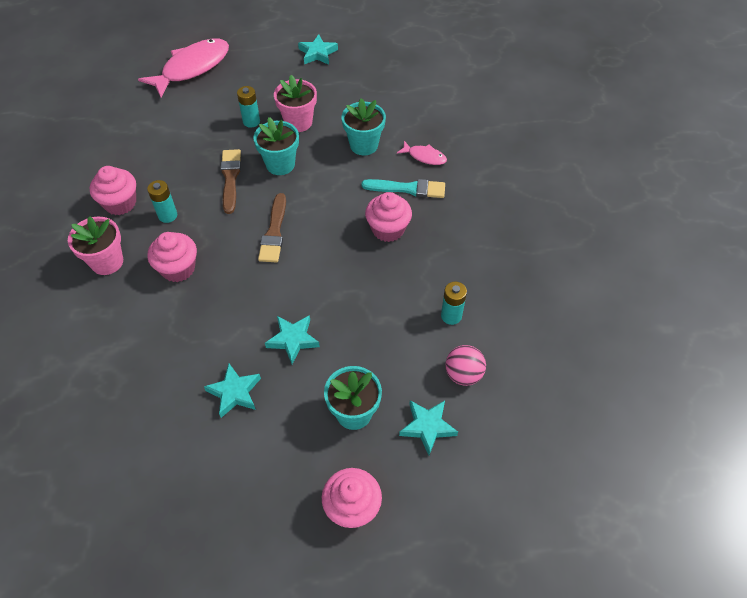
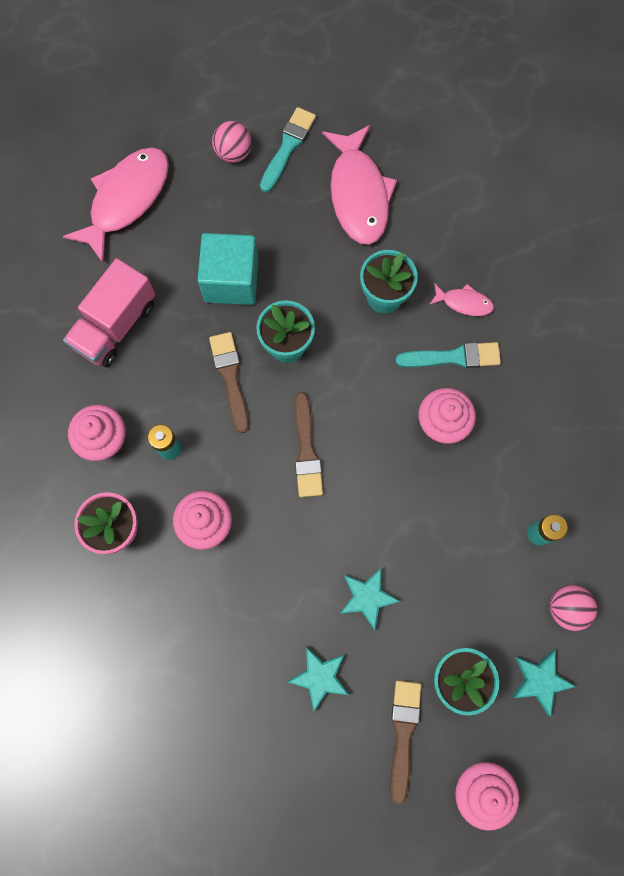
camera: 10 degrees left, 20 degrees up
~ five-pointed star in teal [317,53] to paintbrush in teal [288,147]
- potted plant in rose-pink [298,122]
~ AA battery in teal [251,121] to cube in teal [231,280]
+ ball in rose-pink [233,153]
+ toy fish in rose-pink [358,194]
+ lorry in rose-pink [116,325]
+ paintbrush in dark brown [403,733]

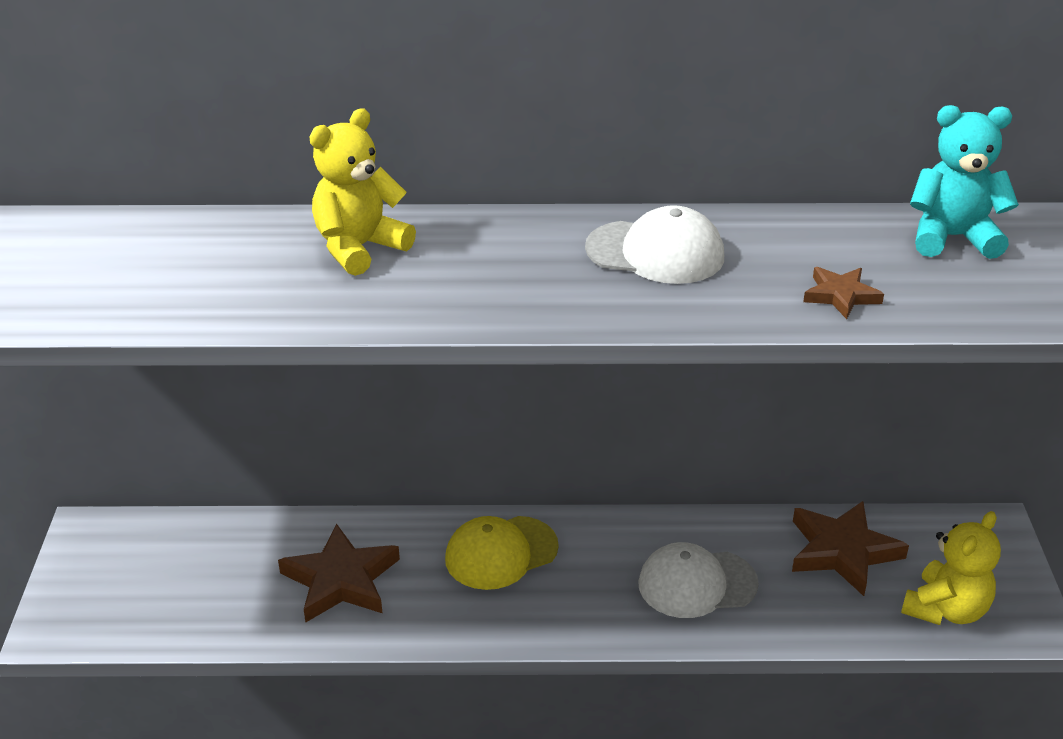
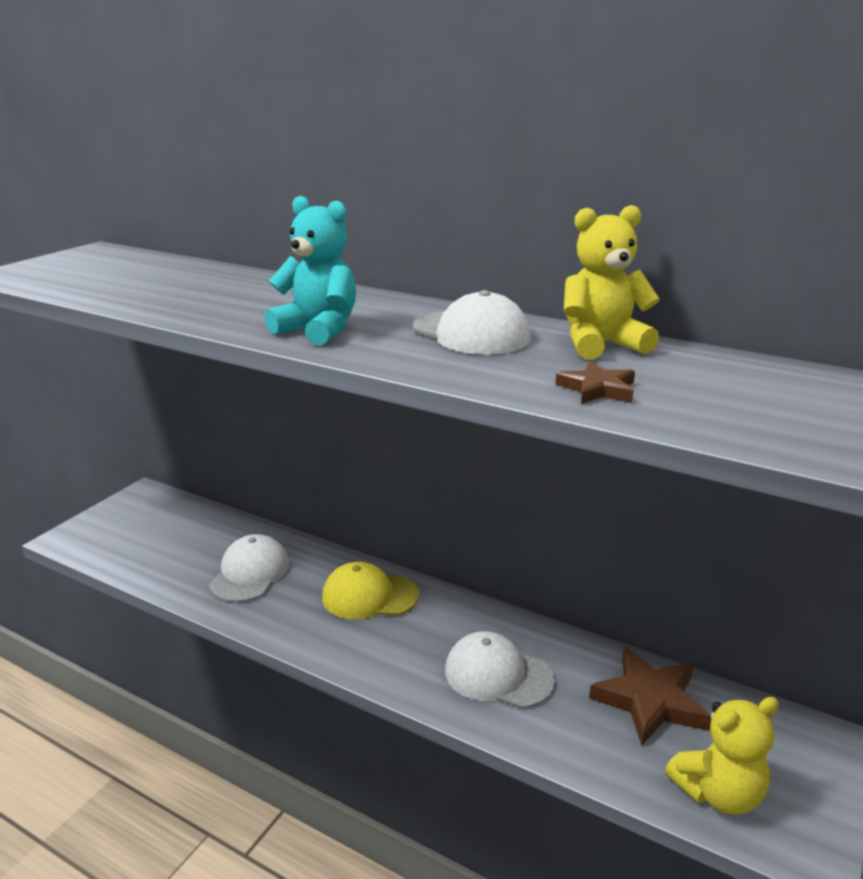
camera: 30 degrees right, 10 degrees down
~ teddy bear in teal [952,238] to [318,330]
~ teddy bear in yellow [359,248] to [601,345]
~ five-pointed star in dark brown [341,580] to cap in snow-white [250,573]

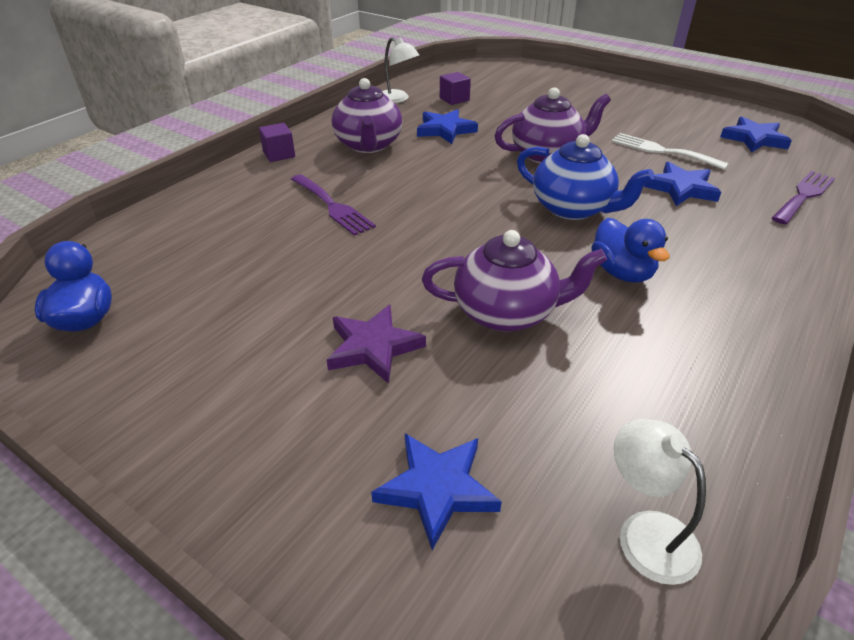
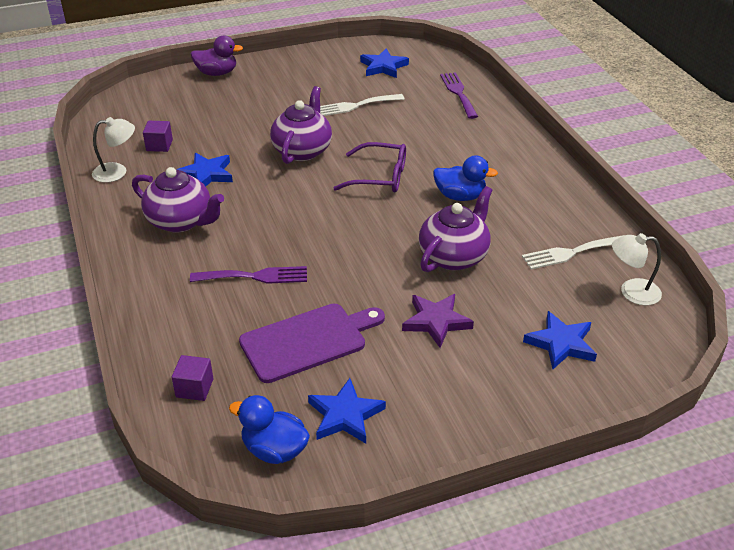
camera: 55 degrees left, 0 degrees up
~ cube in purple [279,154] to [194,388]
~ tea pot in blue [573,208] to spectacles in purple [379,177]
~ five-pointed star in blue [681,188] to [345,415]
+ duck in purple [217,73]
+ fork in snow-white [571,253]
+ bread board in purple [308,341]

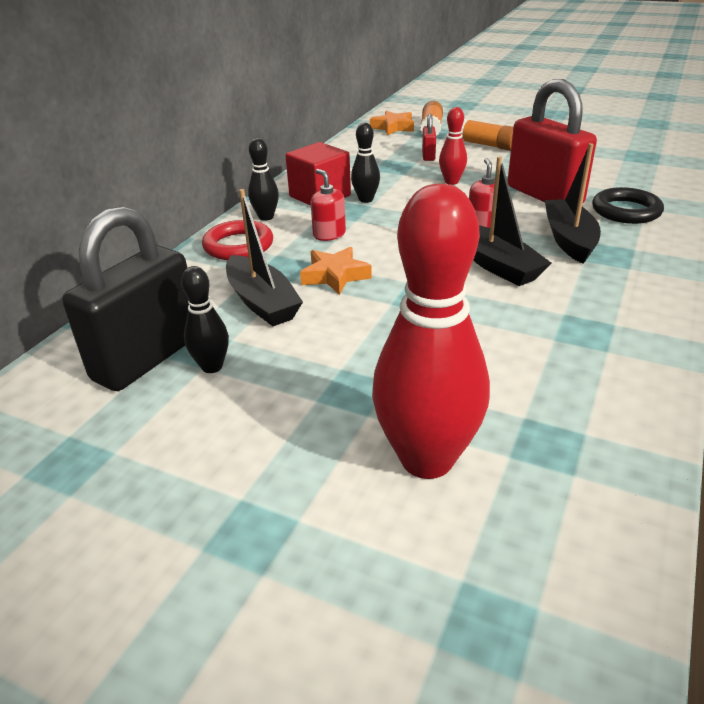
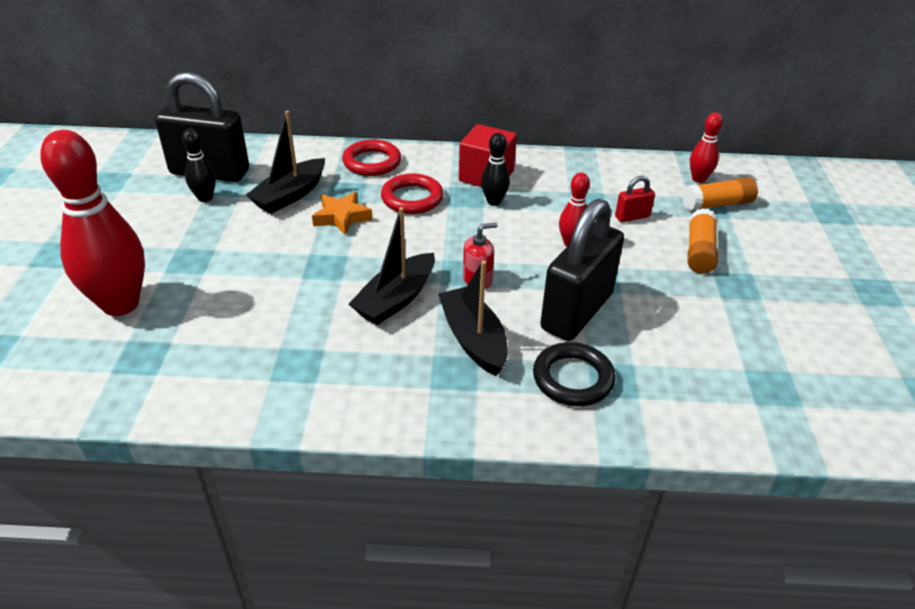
camera: 65 degrees right, 5 degrees up
~ padlock in red [544,195] to padlock in ebony [577,312]
~ five-pointed star in bright orange [393,127] to skittle in red [698,179]
- skittle in ebony [266,217]
~ boat in ebony [569,239] = [473,339] 90 degrees counterclockwise
~ soap dispenser in red [329,234] to hoop in red [412,198]

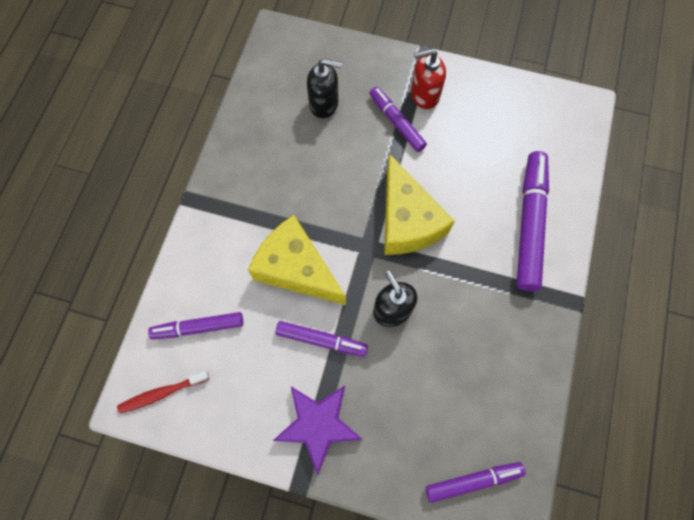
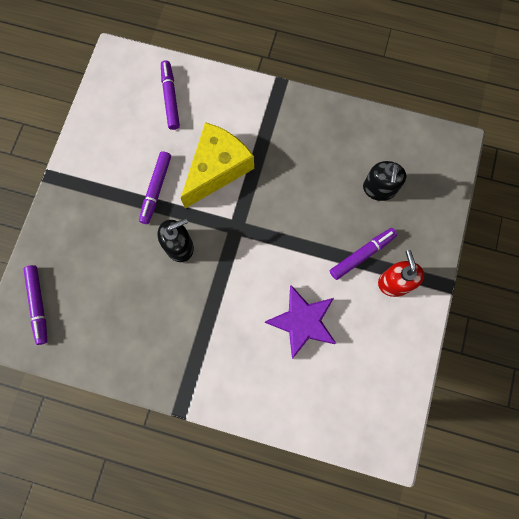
camera: 90 degrees right, 5 degrees up
- marker in purple [529,224]
- piece of cheese in yellow [407,221]
- tooth brush in red [162,393]
~ five-pointed star in purple [318,425] to [302,322]

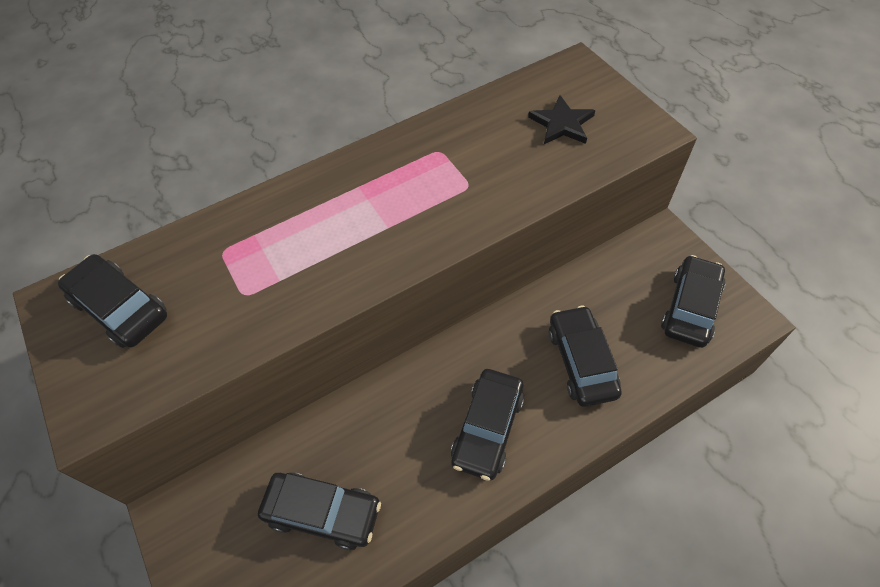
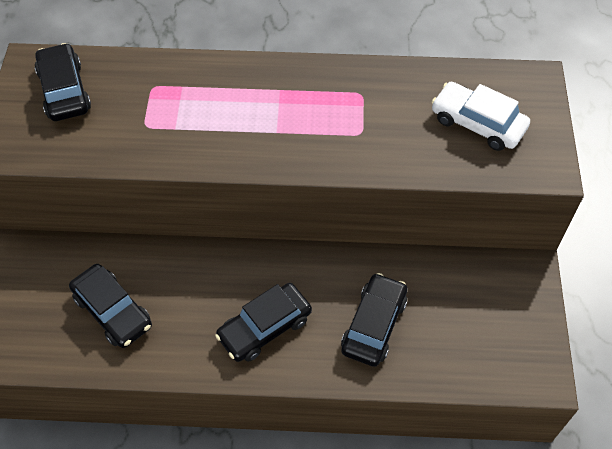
camera: 30 degrees right, 0 degrees up
~ five-pointed star in ebony [562,124] to automobile in snow-white [477,123]
- automobile in ebony [690,307]

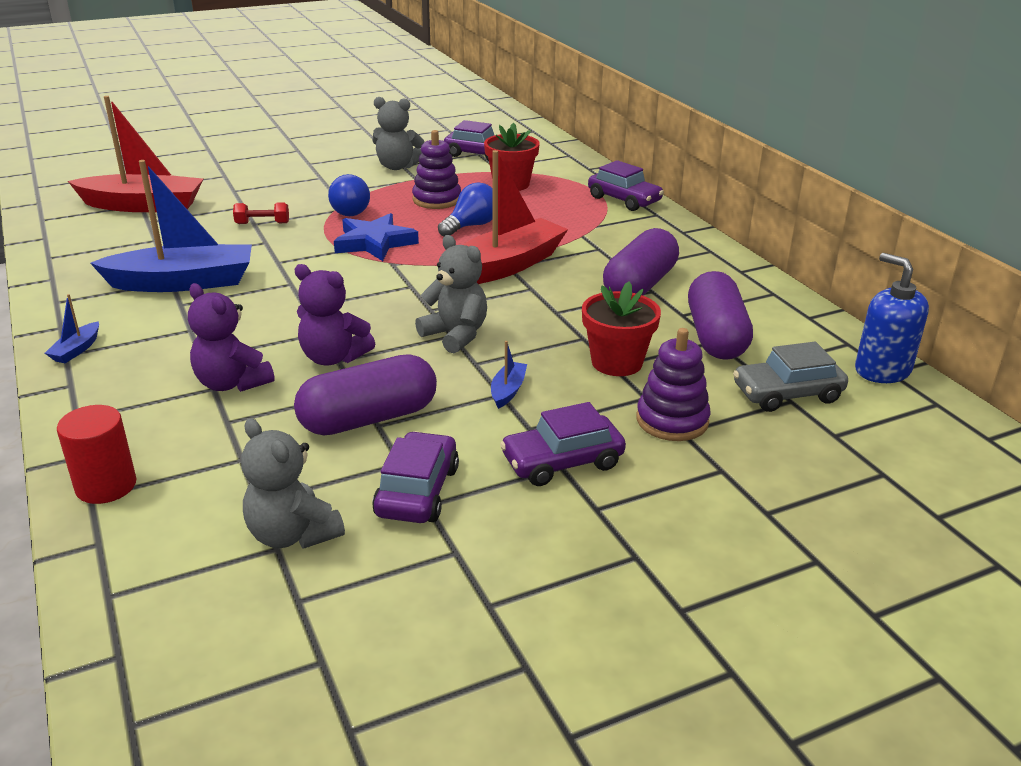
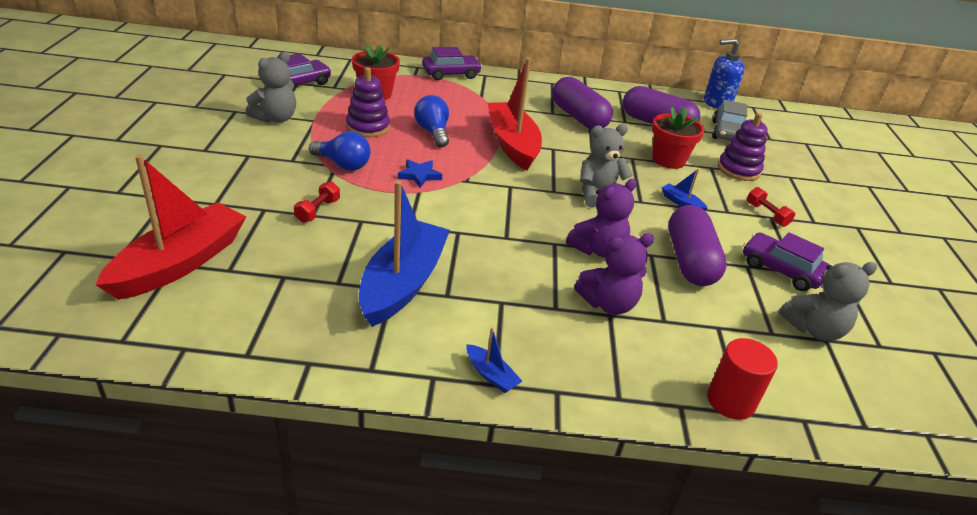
camera: 65 degrees left, 5 degrees up
~ five-pointed star in blue [374,242] = [419,175] x0.59
~ automobile in purple [562,462] to hand weight in red [767,215]

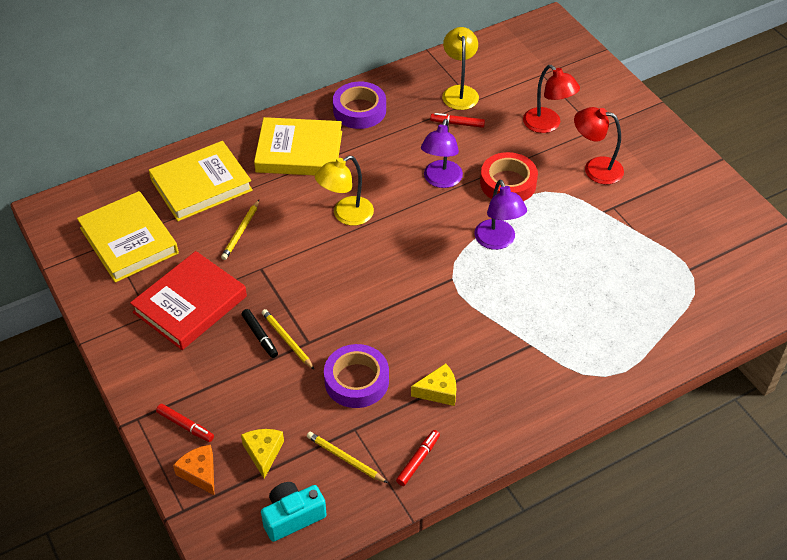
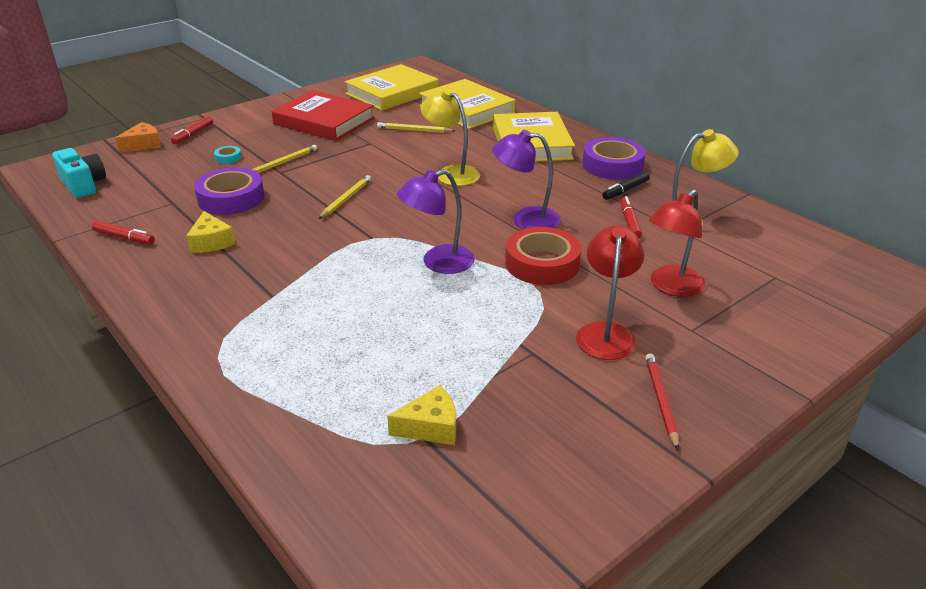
camera: 80 degrees right, 15 degrees down
~ marker in ebony [260,336] to [625,190]
~ piece of cheese in yellow [263,453] to [430,427]
~ lead pencil in yellow [345,458] to [346,199]
+ roll of tape in teal [228,157]
+ lead pencil in red [661,401]

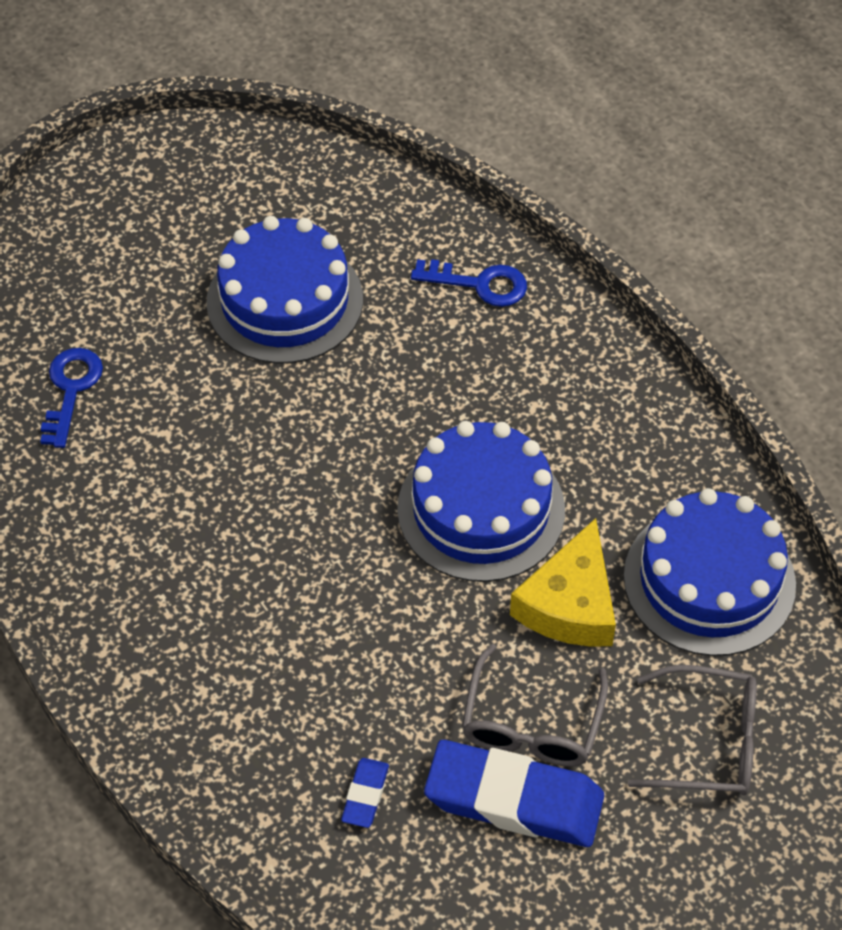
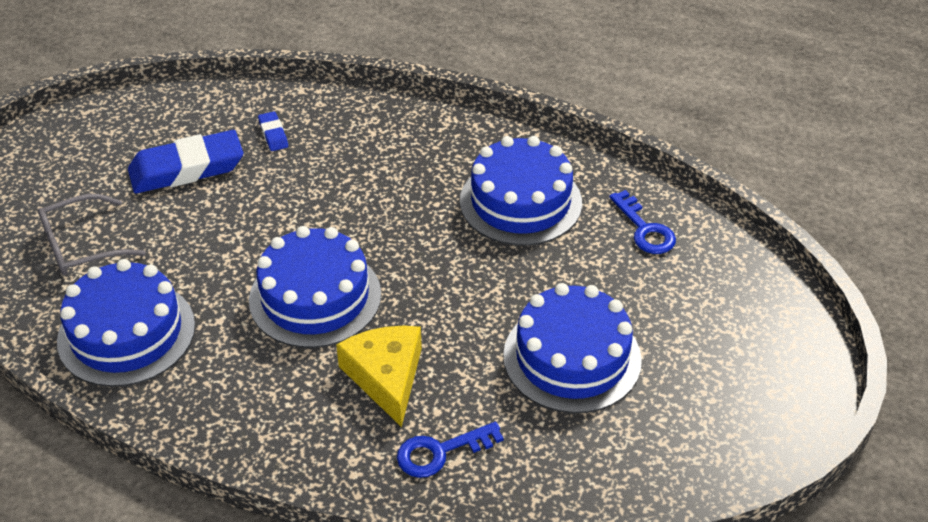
camera: 145 degrees right, 10 degrees down
~ piece of cheese in yellow [570,603] to [386,376]
- spectacles in ash-grey [531,724]
+ cake in blue [520,202]

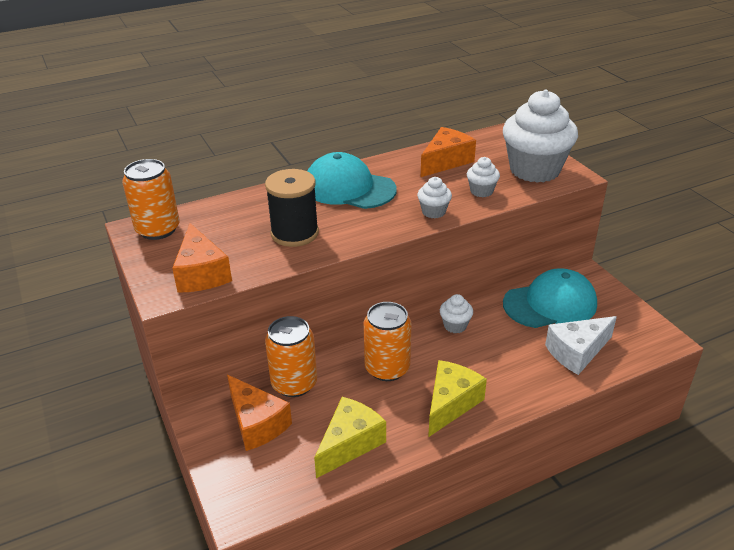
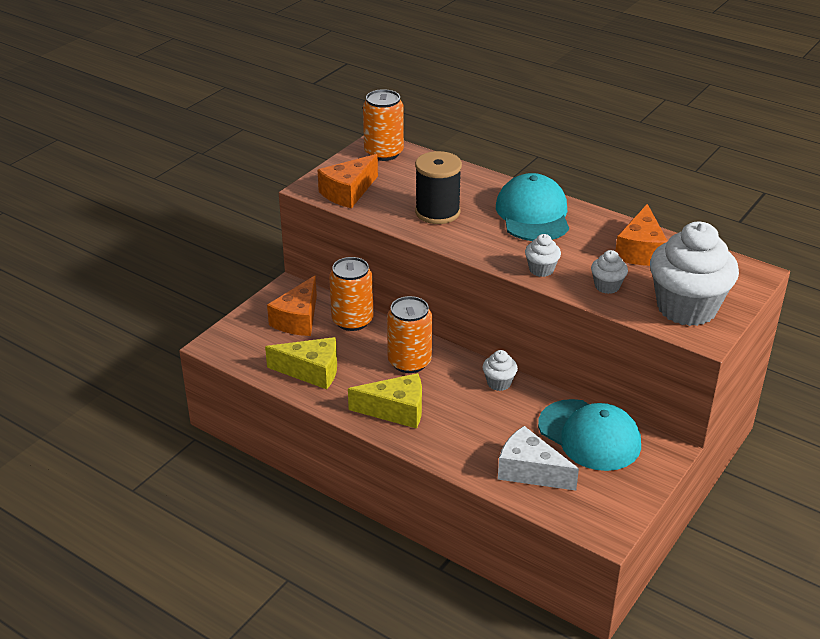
camera: 60 degrees right, 0 degrees up
~ piece of cheese in bright orange [446,161] = [640,251] 90 degrees clockwise

